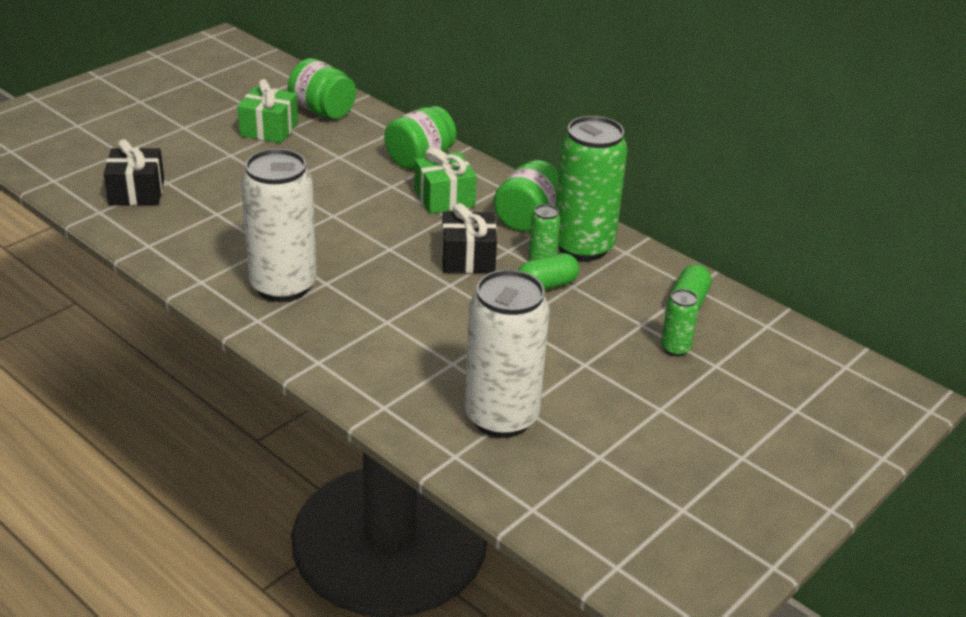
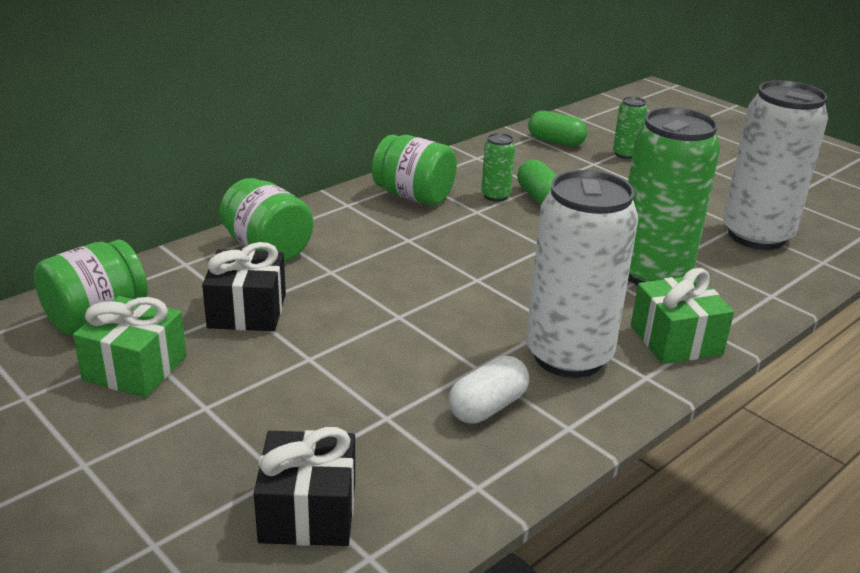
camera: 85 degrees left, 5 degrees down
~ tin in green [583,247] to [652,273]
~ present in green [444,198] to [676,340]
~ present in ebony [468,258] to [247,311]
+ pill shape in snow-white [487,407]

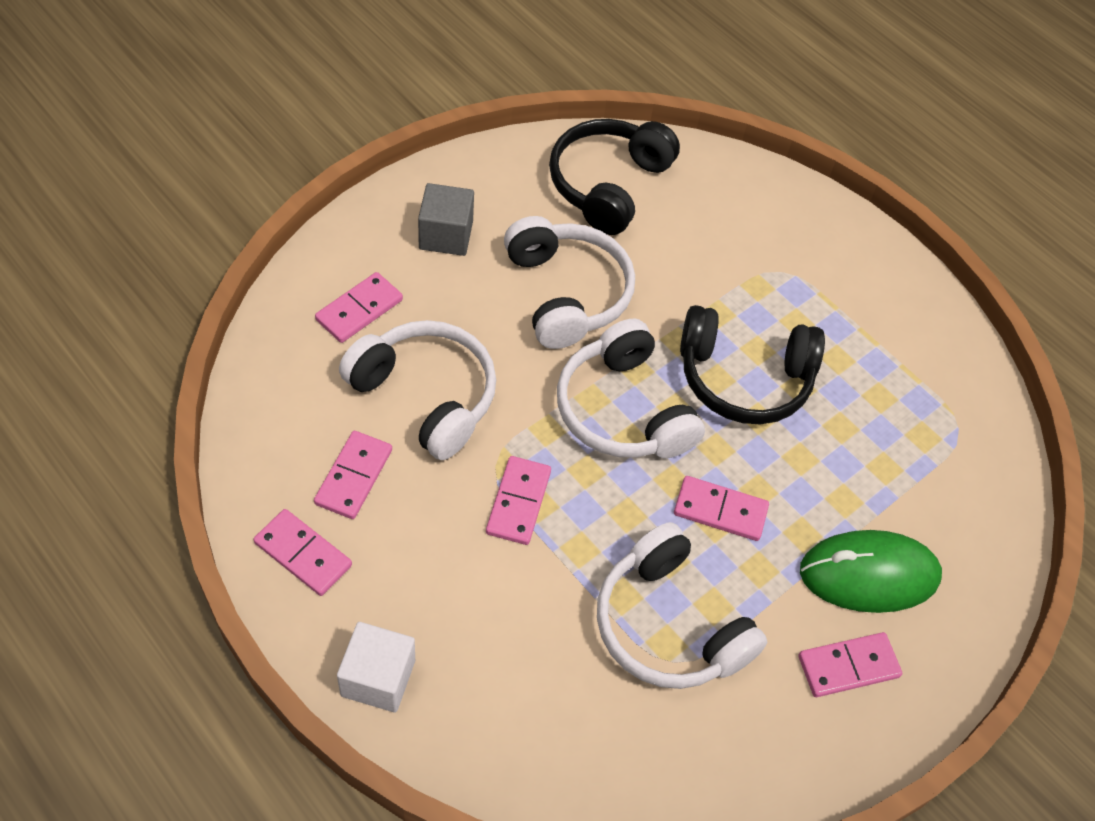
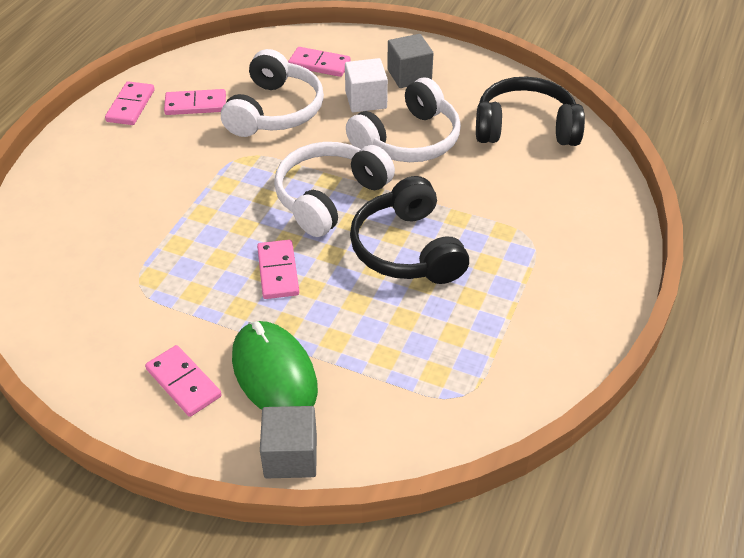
camera: 70 degrees right, 10 degrees down
- domino piece in rose-pink [518,502]
- headphones in snow-white [669,625]
~ cube in snow-white [378,678] to [366,100]
+ cube in ash-grey [290,456]

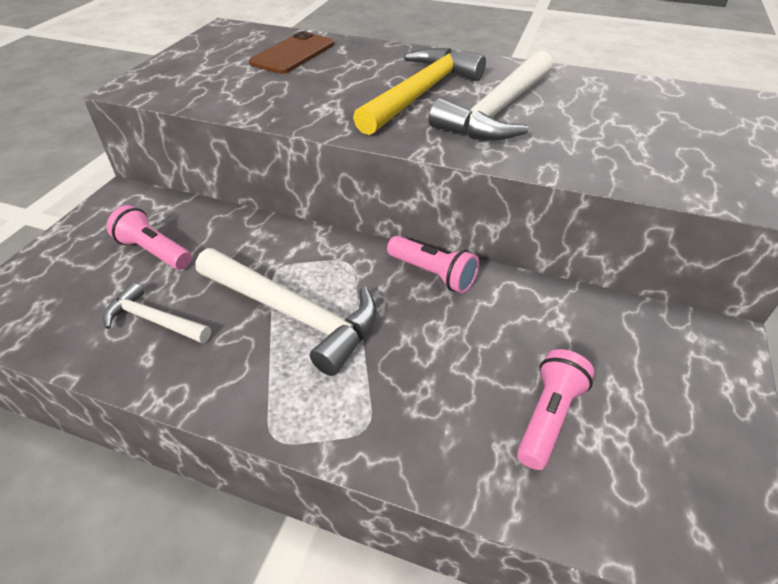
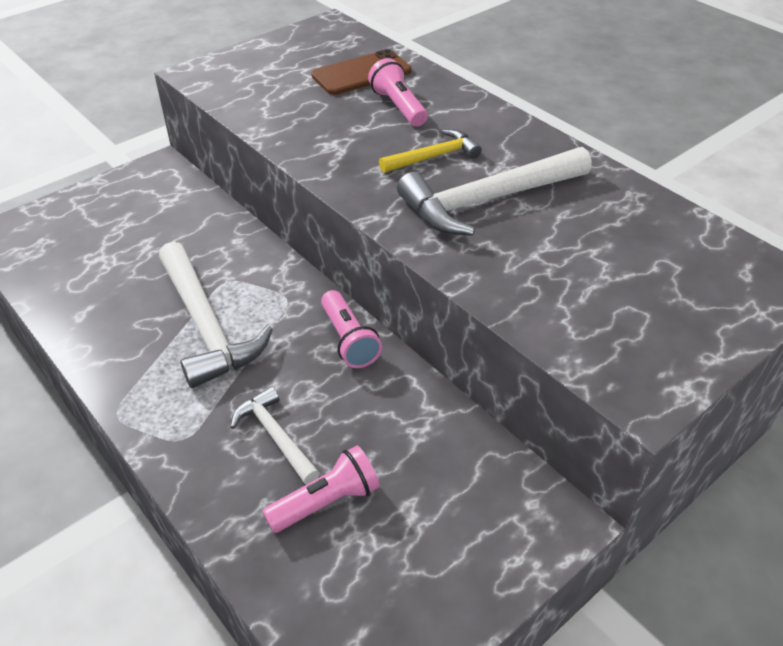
camera: 30 degrees right, 0 degrees up
~ hammer in yellow [420,93] = [433,156] x0.55
~ torch in rose-pink [154,251] to [398,107]
~ hammer in snow-white [154,320] to [275,436]

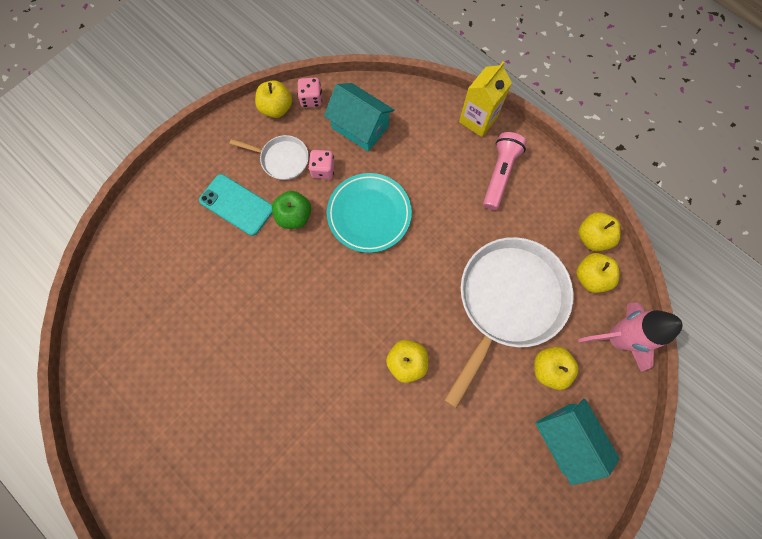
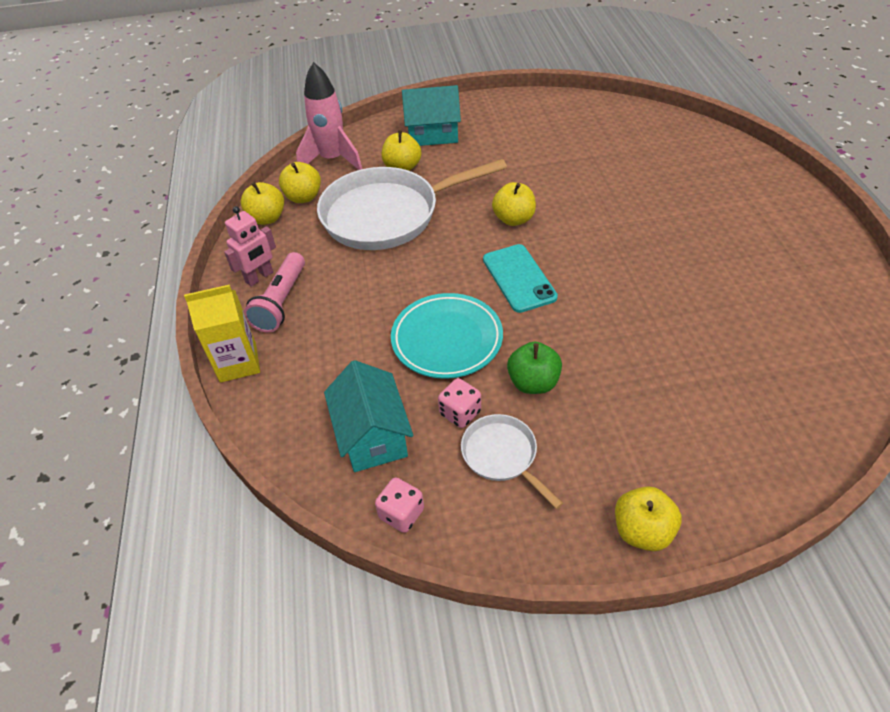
camera: 140 degrees left, 25 degrees down
~ toy apple in yellow [276,108] to [642,531]
~ torch in rose-pink [499,174] = [281,302] 45 degrees counterclockwise
~ smartphone in teal [236,205] to [519,278]
~ house in teal [566,438] = [433,134] 75 degrees clockwise
+ toy robot in rose-pink [259,277]

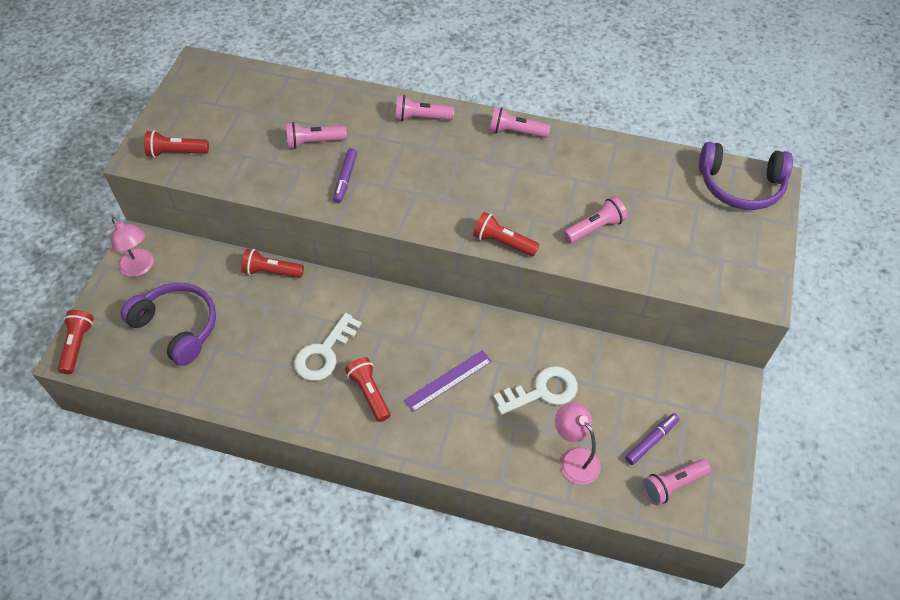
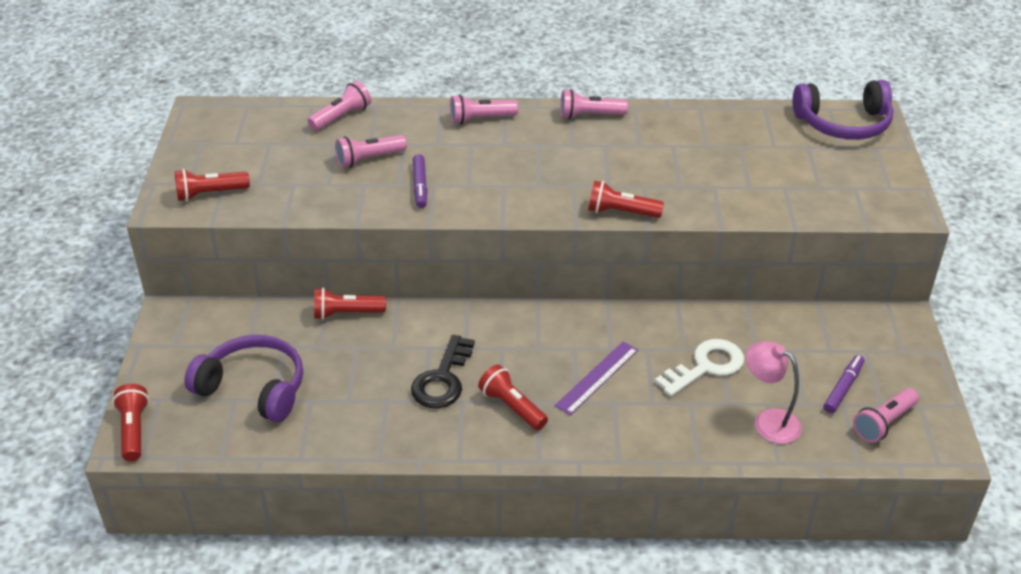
camera: 15 degrees left, 15 degrees down
~ torch in rose-pink [595,228] to [341,117]
- lamp in rose-pink [140,267]
~ latchkey in snow-white [324,353] to latchkey in ebony [442,379]

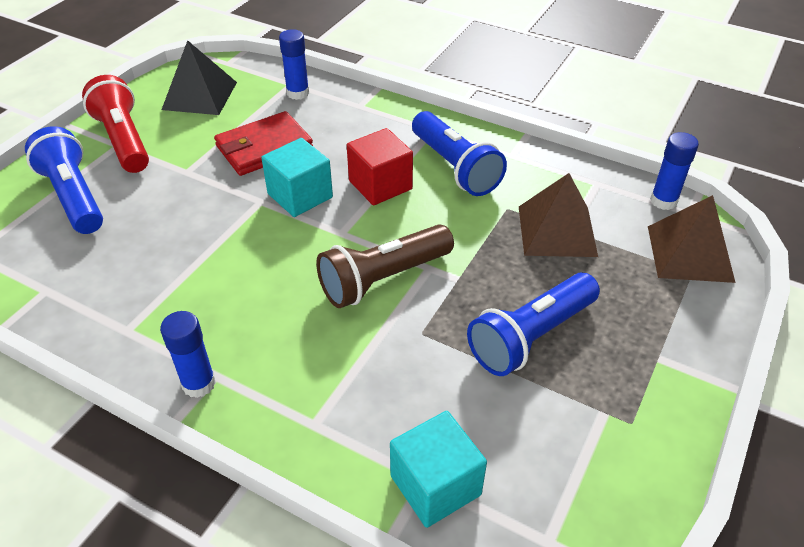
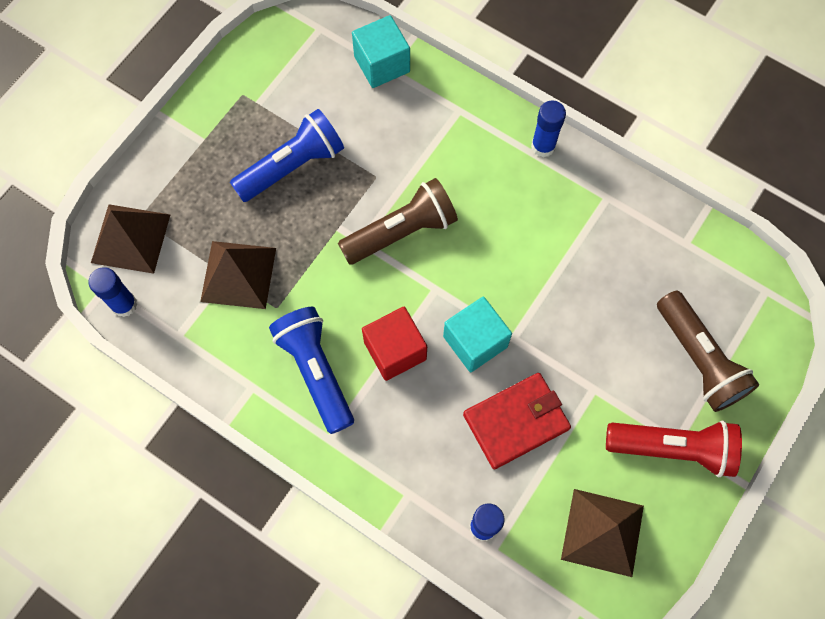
camera: 175 degrees left, 25 degrees up
~ solid pyramid in ebony [200,95] to solid pyramid in dark brown [602,532]
~ torch in red [124,140] = [672,448] 60 degrees counterclockwise
~ torch in blue [74,196] to torch in dark brown [699,359]

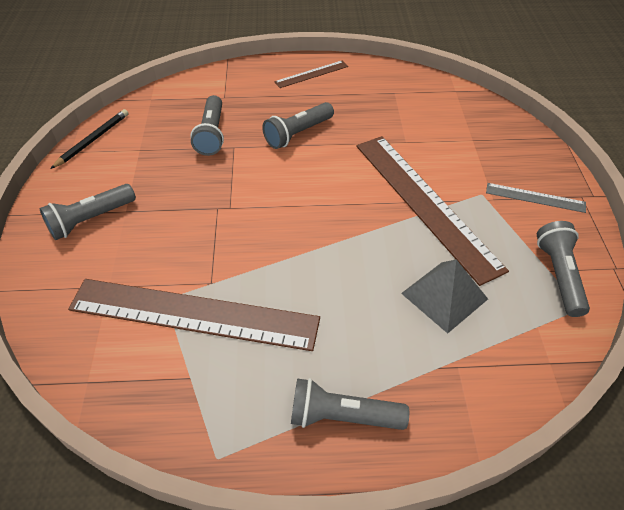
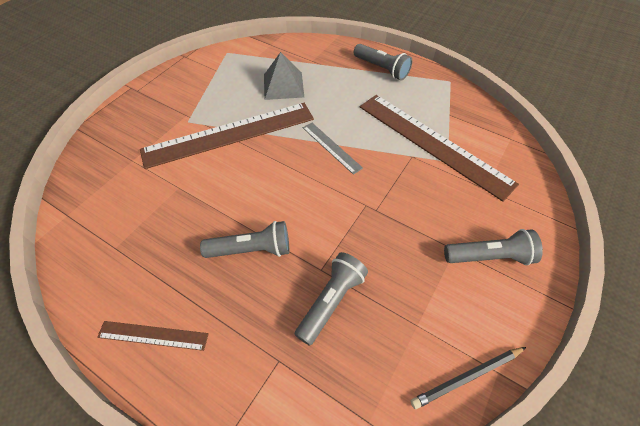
camera: 145 degrees left, 5 degrees up
~ ruler in dark brown [425,203] = [229,134] 60 degrees clockwise
~ ruler in ash-grey [535,197] to [331,147]
- torch in ash-grey [559,275]

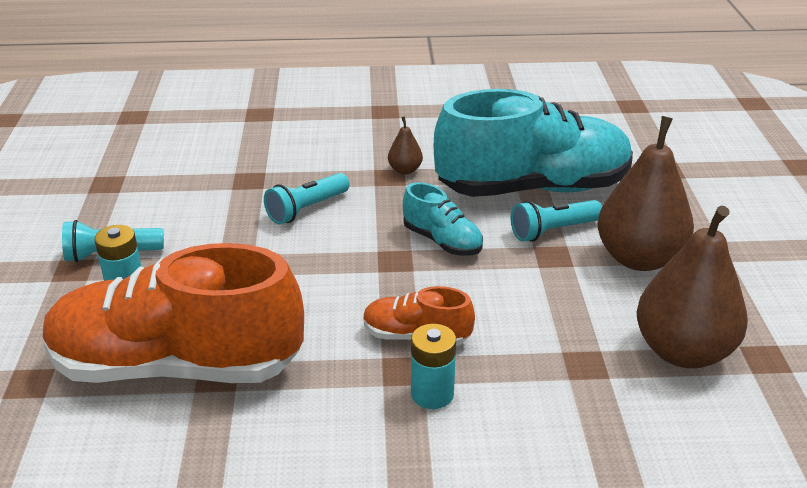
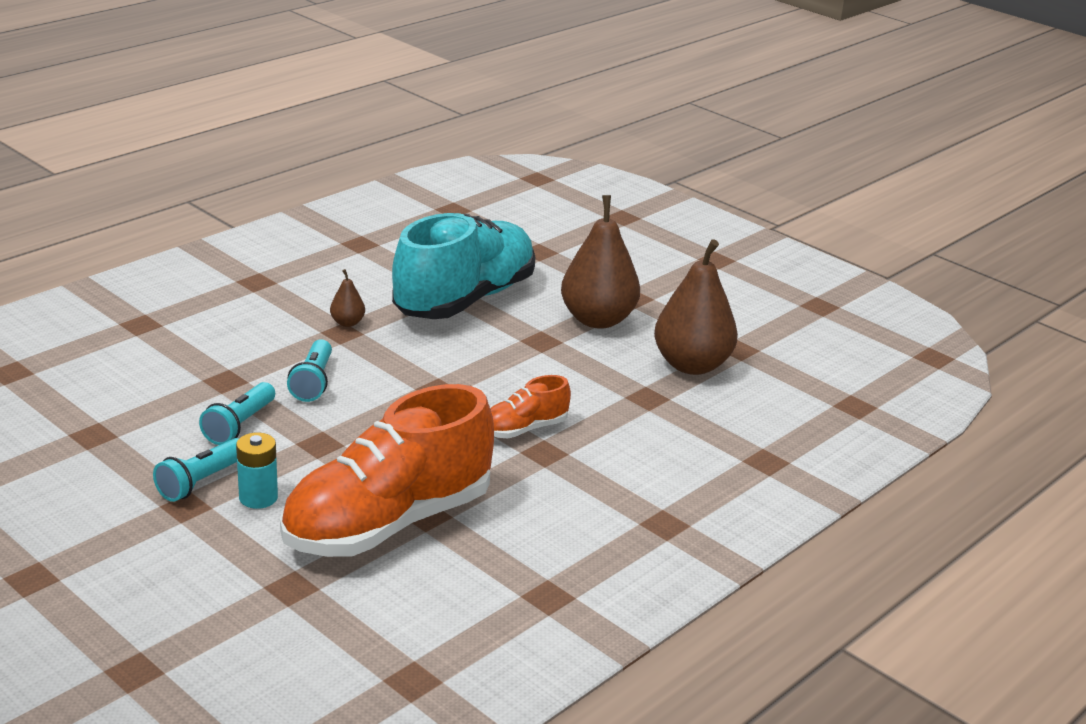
camera: 45 degrees left, 5 degrees down
- shoe in teal [442,241]
~ torch in teal [553,231] to [239,425]
- AA battery in teal [432,394]

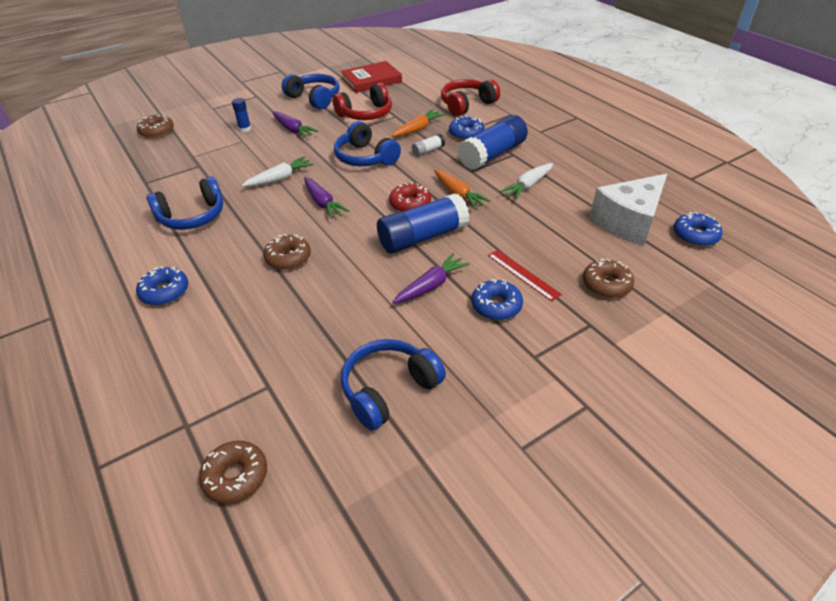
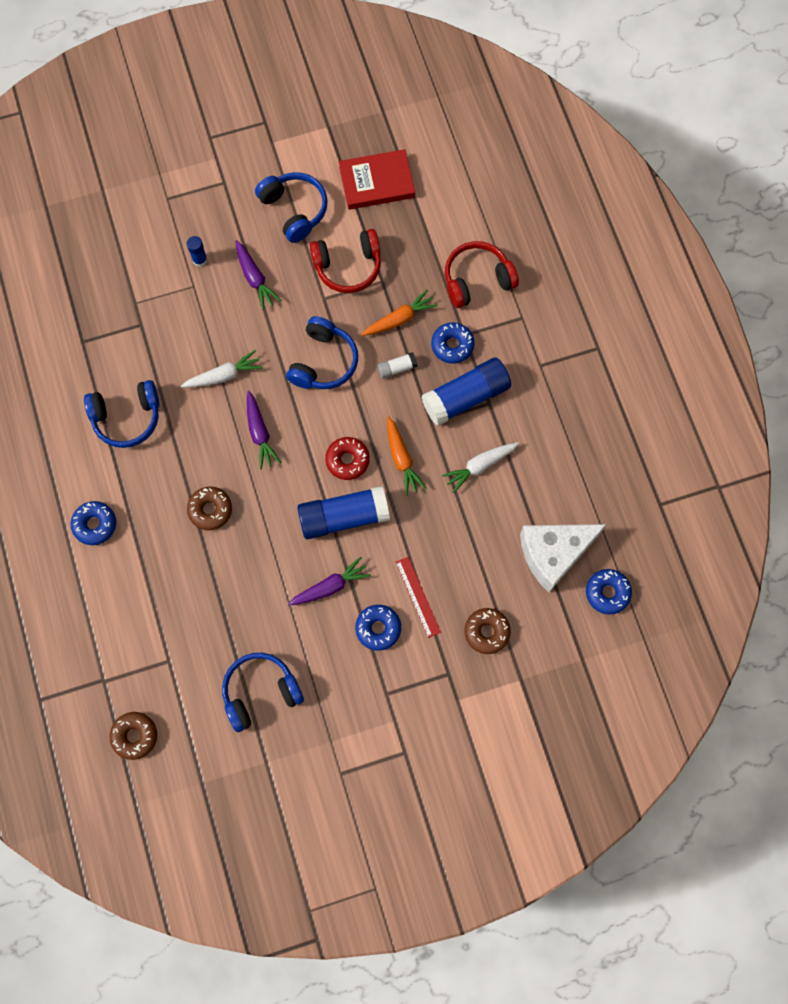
camera: 15 degrees right, 30 degrees up
- glazed donut in dark brown [157,131]
~ headphones in blue [365,158] = [323,362] 135 degrees counterclockwise

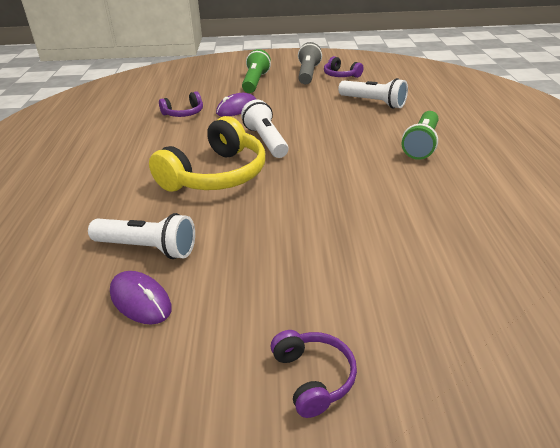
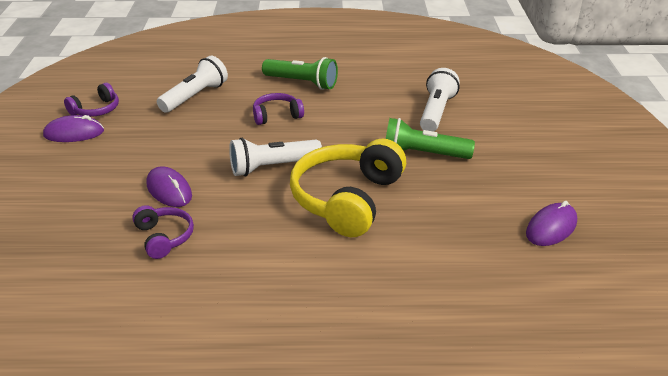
camera: 90 degrees left, 0 degrees up
~ torch in ash-grey [308,74] to computer mouse in purple [74,133]
~ torch in green [255,82] to [423,154]
~ headphones in yellow [216,175] = [347,199] 105 degrees counterclockwise
~ torch in snow-white [147,248] to [436,112]
~ headphones in purple [313,377] to [276,115]

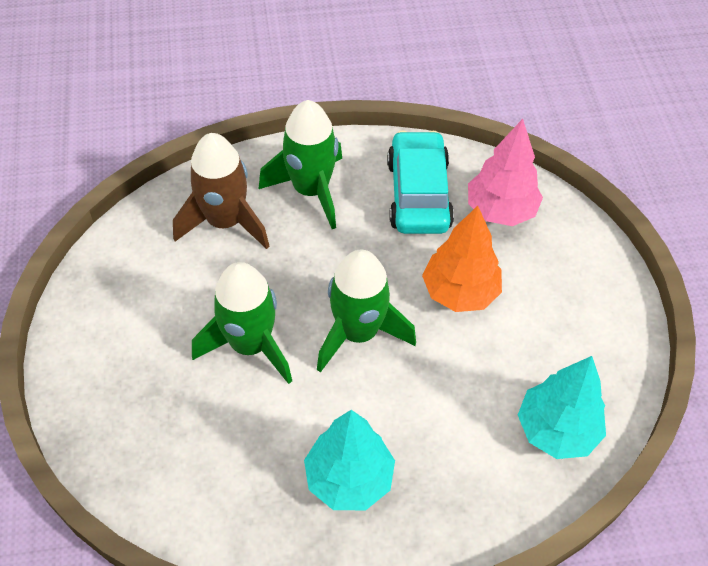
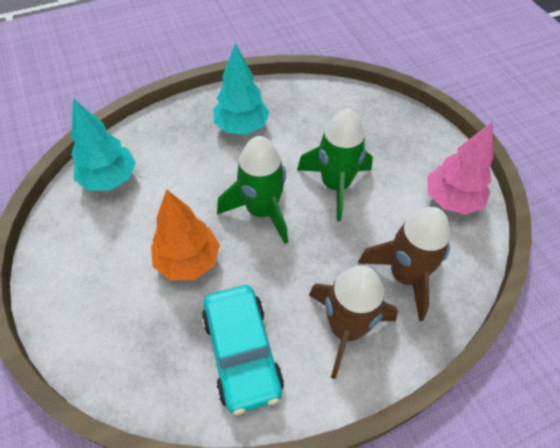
camera: 165 degrees right, 0 degrees up
~ spaceship in green [311,190] to spaceship in dark brown [346,329]
~ toy tree in rose-pink [500,210] to [451,200]

